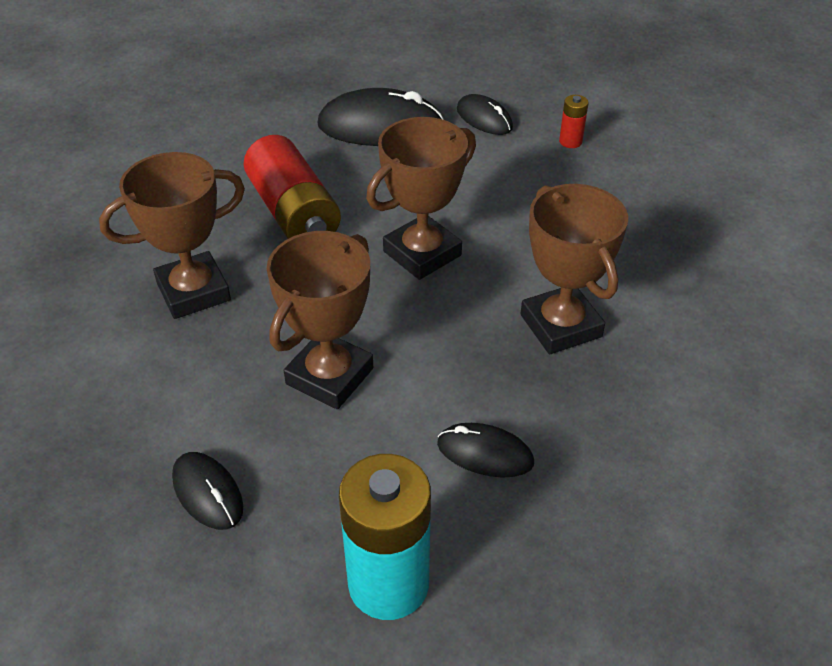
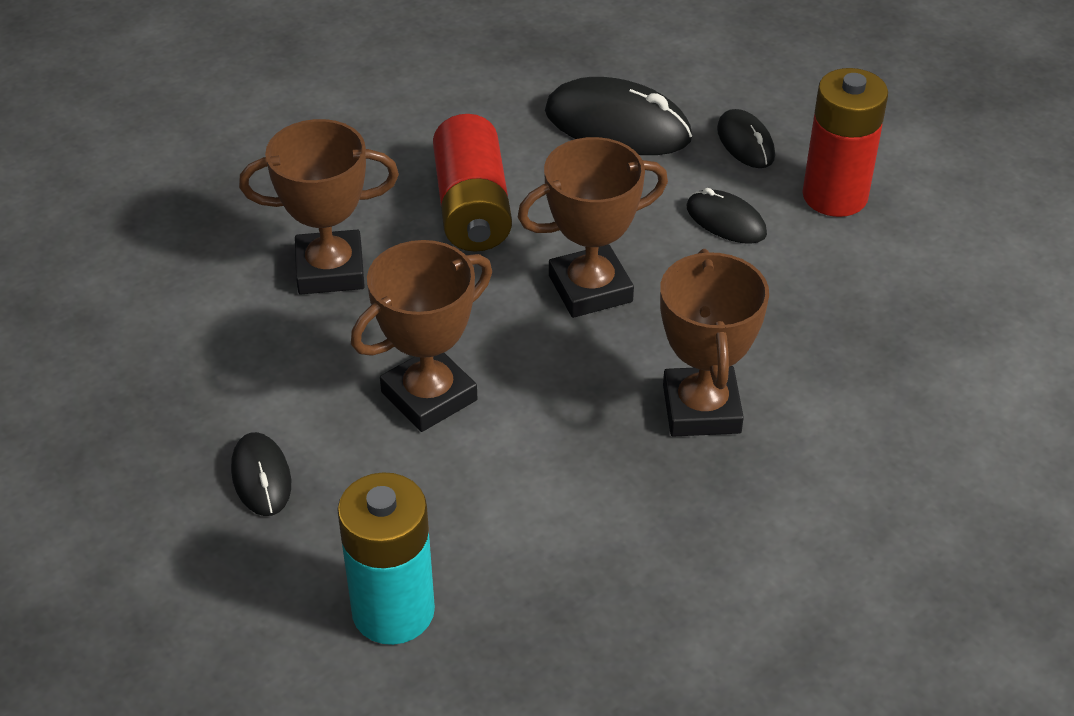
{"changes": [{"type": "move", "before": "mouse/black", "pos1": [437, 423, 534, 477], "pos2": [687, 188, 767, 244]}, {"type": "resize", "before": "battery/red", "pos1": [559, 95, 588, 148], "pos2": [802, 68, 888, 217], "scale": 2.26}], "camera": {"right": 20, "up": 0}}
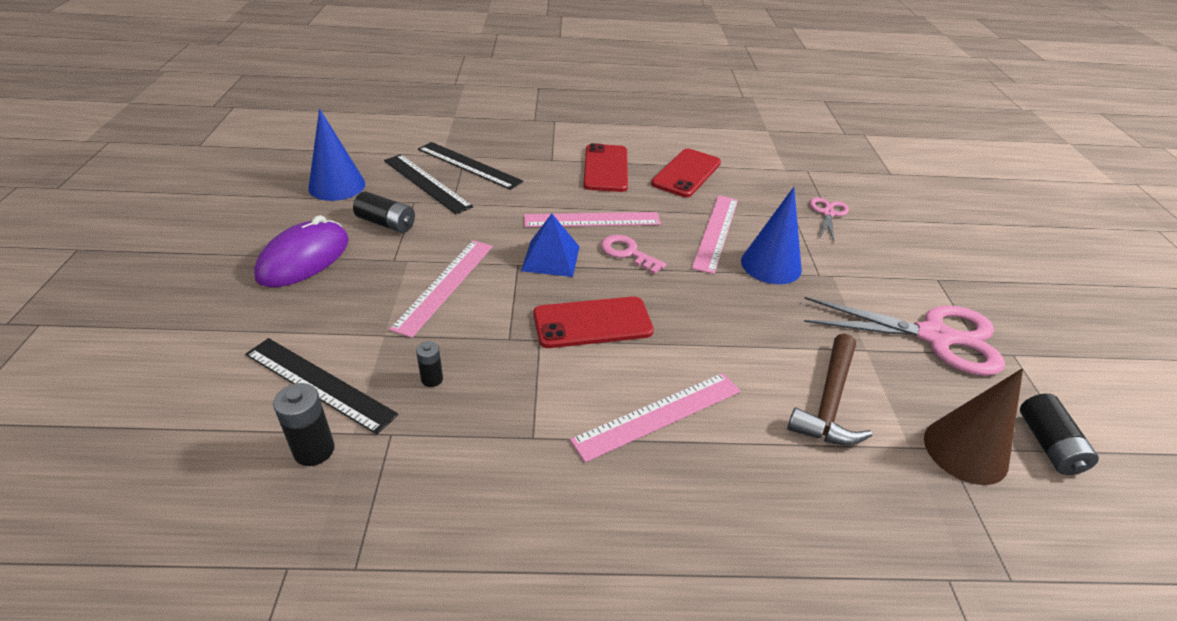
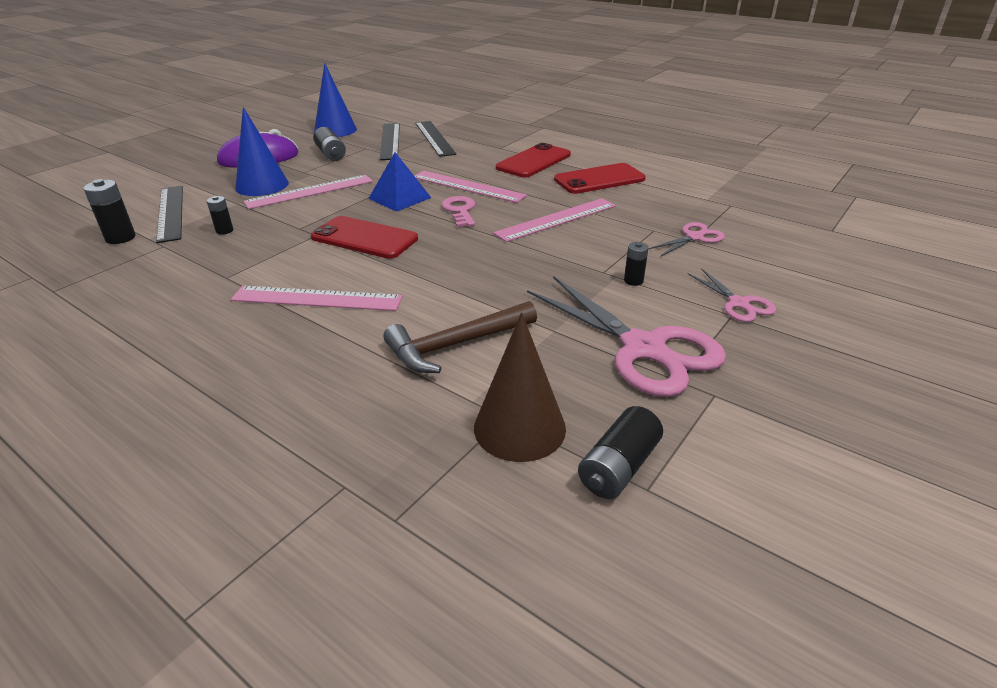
{"changes": [{"type": "insert", "after": "battery/black", "pos2": [624, 242, 649, 286]}, {"type": "insert", "after": "scissors/pink", "pos2": [688, 268, 776, 322]}, {"type": "move", "before": "cone/blue", "pos1": [741, 187, 802, 284], "pos2": [235, 107, 289, 196]}], "camera": {"right": 40, "up": -5}}
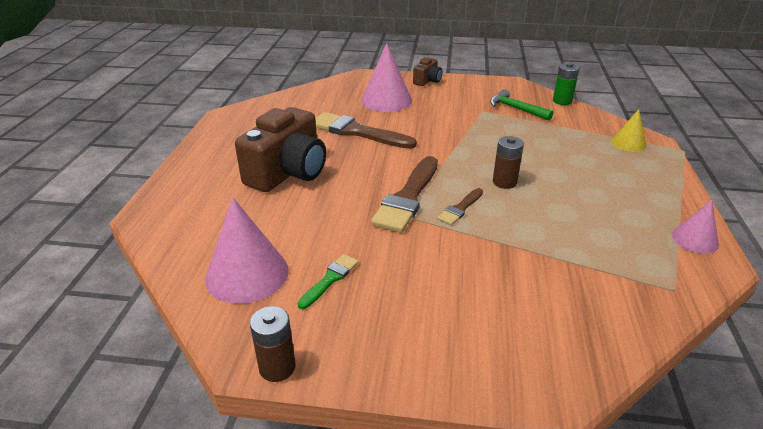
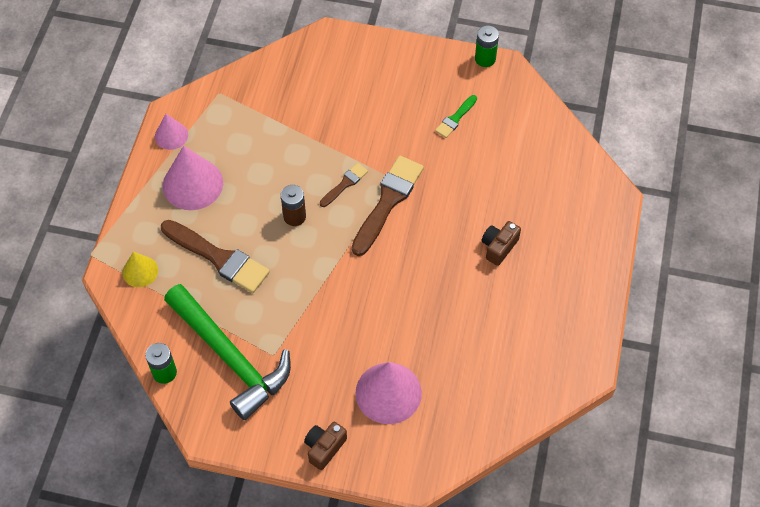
{"changes": [{"type": "move", "before": "cone/pink", "pos1": [205, 198, 289, 304], "pos2": [163, 146, 223, 210]}, {"type": "move", "before": "brush/brown", "pos1": [315, 112, 417, 149], "pos2": [161, 220, 270, 293]}, {"type": "recolor", "before": "battery/brown", "after": "battery/green", "pos1": [250, 306, 296, 382], "pos2": [475, 25, 499, 67]}, {"type": "resize", "before": "camera/brown", "pos1": [235, 107, 326, 192], "pos2": [481, 221, 521, 266], "scale": 0.48}, {"type": "resize", "before": "hammer/green", "pos1": [490, 89, 553, 121], "pos2": [164, 284, 291, 420], "scale": 1.96}], "camera": {"right": -175, "up": 25}}
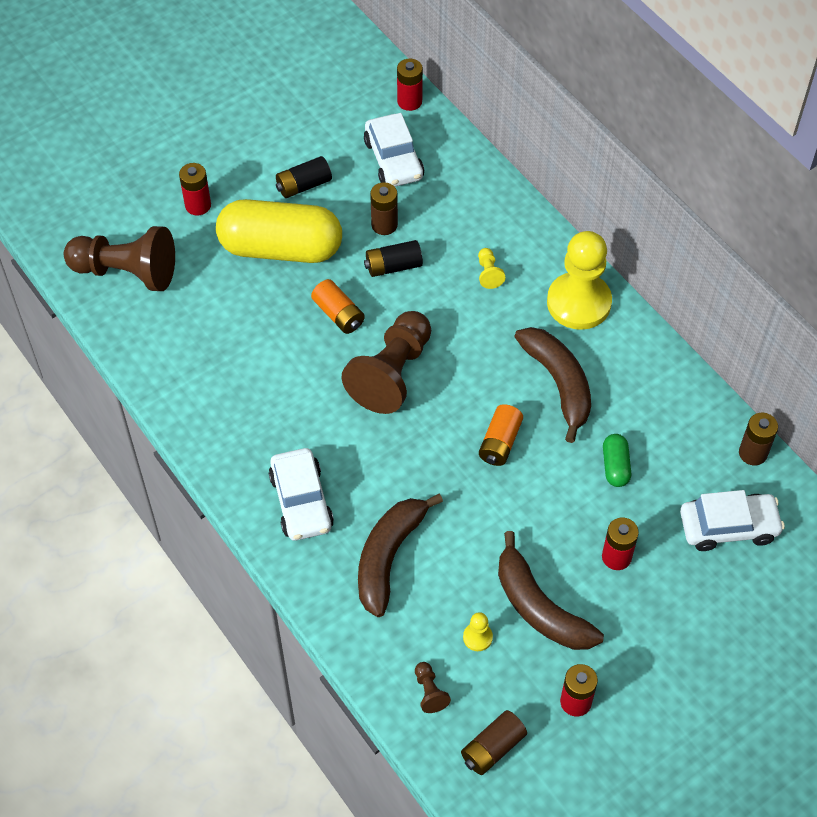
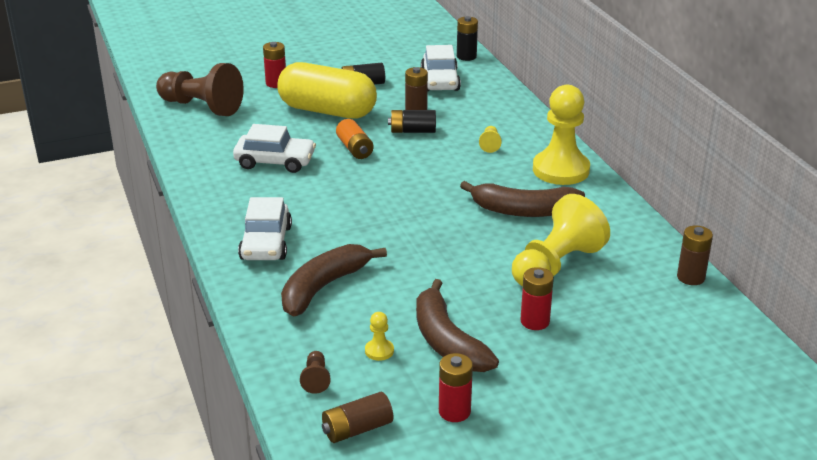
{"changes": [{"type": "delete", "before": "pawn/brown", "pos1": [342, 311, 431, 414]}, {"type": "delete", "before": "battery/orange", "pos1": [479, 404, 523, 466]}, {"type": "move", "before": "car/white", "pos1": [680, 490, 785, 551], "pos2": [233, 124, 316, 173]}, {"type": "replace", "before": "capsule/green", "after": "pawn/yellow", "pos1": [603, 434, 631, 487], "pos2": [512, 194, 610, 286]}, {"type": "recolor", "before": "battery/red", "after": "battery/black", "pos1": [397, 58, 423, 111], "pos2": [457, 16, 478, 61]}, {"type": "rotate", "before": "banana/brown", "pos1": [514, 327, 591, 443], "pos2": [460, 181, 585, 217], "turn": 105}], "camera": {"right": 15, "up": -25}}
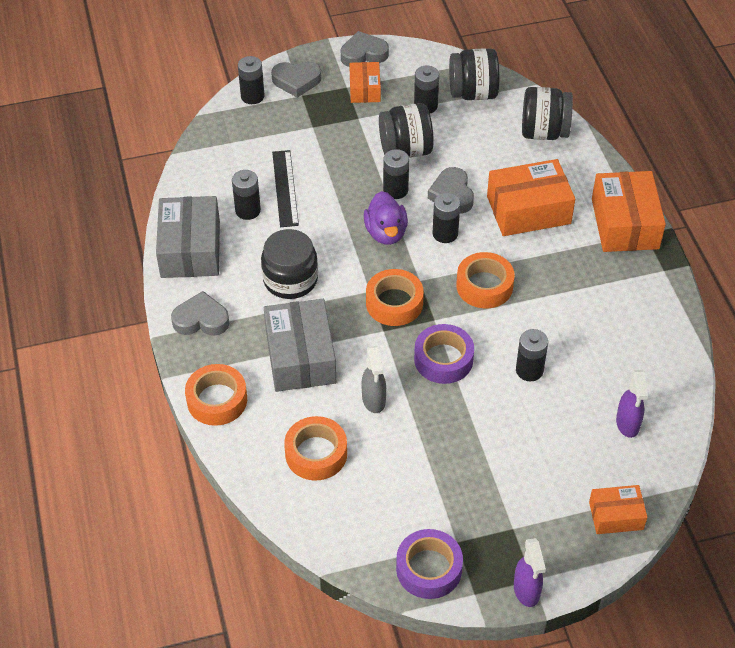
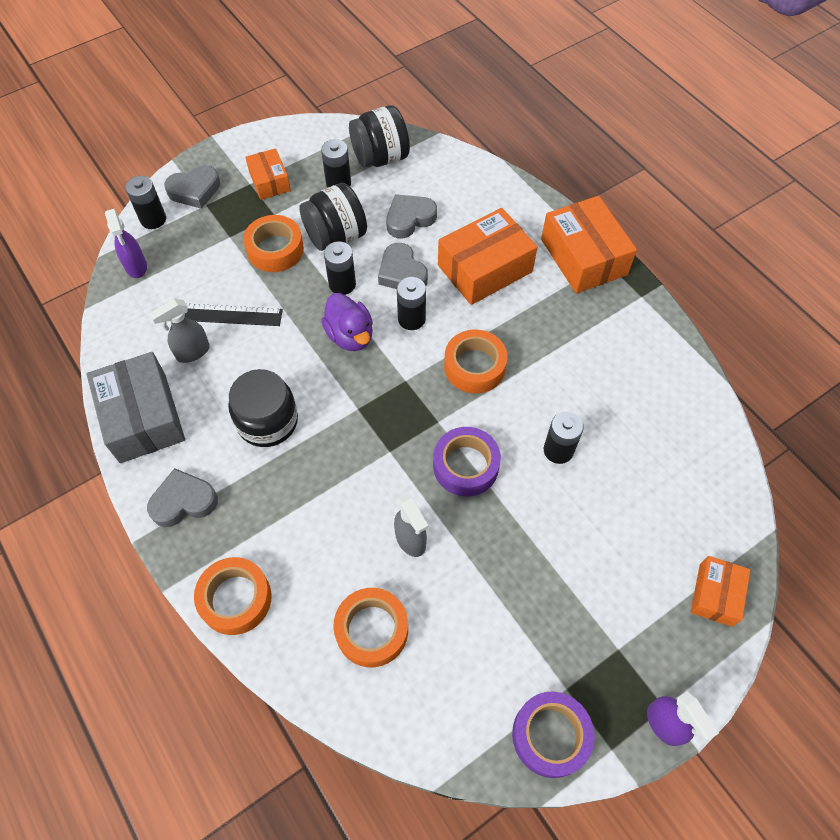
{"changes": [{"type": "delete", "before": "box/grey", "pos1": [264, 299, 336, 392]}, {"type": "delete", "before": "jar/black", "pos1": [522, 87, 573, 140]}, {"type": "move", "before": "heart/grey", "pos1": [341, 31, 389, 67], "pos2": [386, 194, 437, 238]}, {"type": "move", "before": "tape/orange", "pos1": [366, 269, 424, 326], "pos2": [243, 215, 304, 272]}, {"type": "move", "before": "spray bottle/purple", "pos1": [616, 370, 648, 438], "pos2": [105, 208, 147, 278]}, {"type": "replace", "before": "battery/black", "after": "spray bottle/grey", "pos1": [232, 170, 261, 220], "pos2": [149, 299, 210, 363]}, {"type": "rotate", "before": "ruler/black", "pos1": [272, 150, 299, 227], "pos2": [185, 304, 283, 326], "turn": -60}, {"type": "rotate", "before": "box/orange", "pos1": [589, 485, 648, 534], "pos2": [691, 556, 751, 627], "turn": -45}], "camera": {"right": -20, "up": 10}}
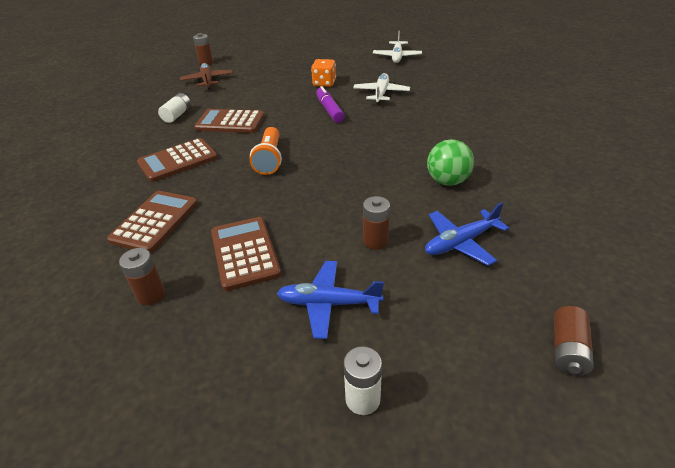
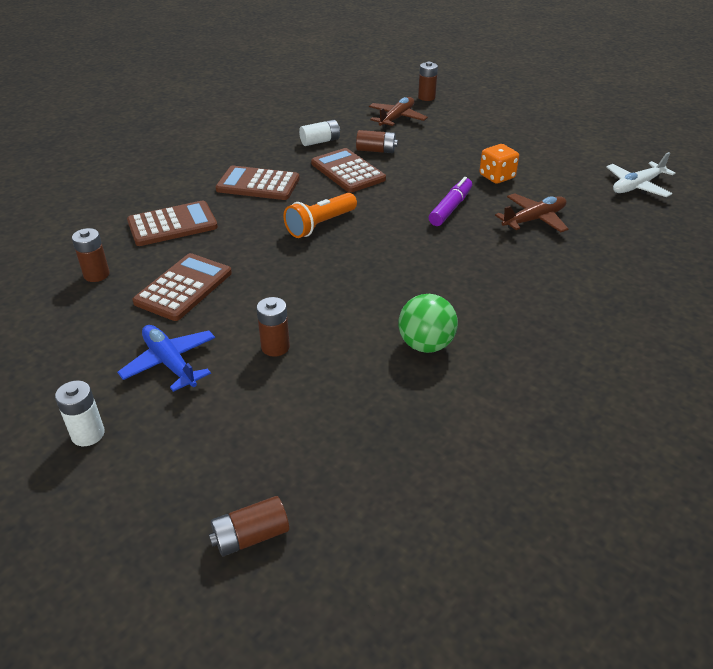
{"changes": [{"type": "delete", "before": "plane/blue", "pos1": [425, 202, 509, 266]}, {"type": "insert", "after": "battery/brown", "pos2": [356, 130, 398, 153]}, {"type": "recolor", "before": "plane/white", "after": "plane/brown", "pos1": [353, 73, 410, 104], "pos2": [495, 193, 568, 232]}], "camera": {"right": 45, "up": 0}}
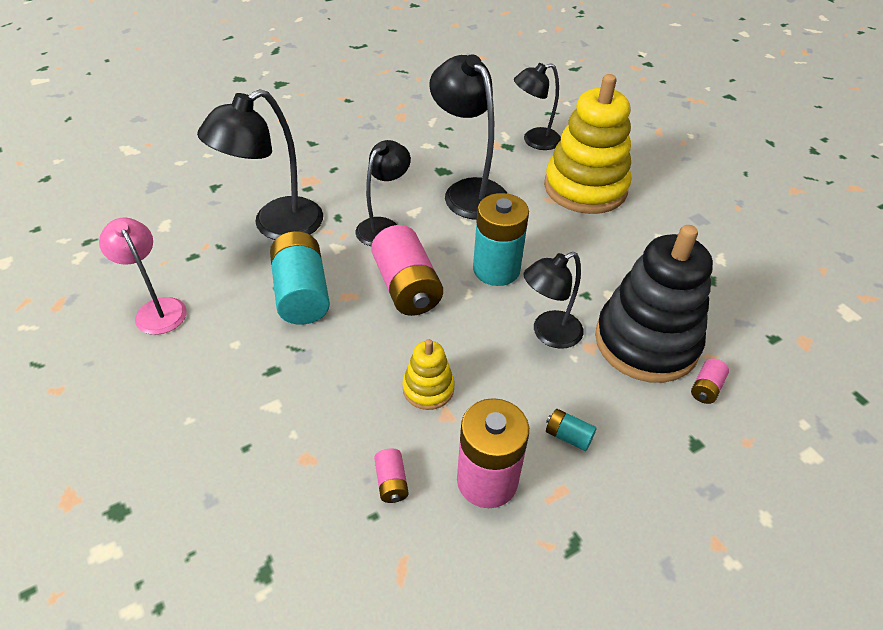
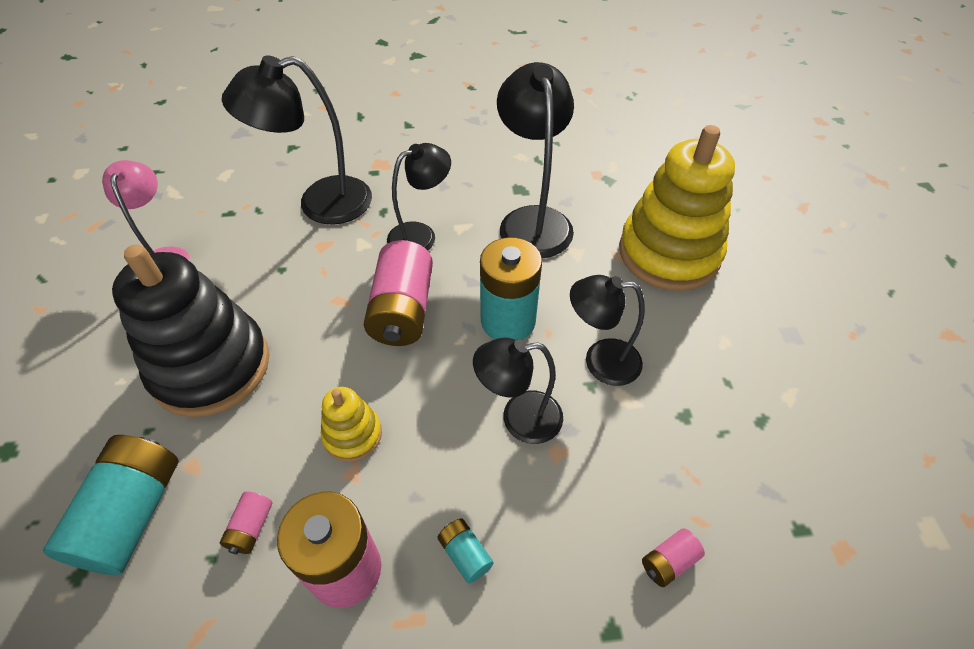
{"changes": [{"type": "move", "before": "battery/turquoise", "pos1": [270, 231, 330, 324], "pos2": [43, 435, 179, 575]}, {"type": "move", "before": "lamp/black", "pos1": [514, 63, 561, 150], "pos2": [570, 275, 645, 386]}, {"type": "move", "before": "stacking toy/black", "pos1": [595, 225, 713, 383], "pos2": [112, 244, 270, 417]}], "camera": {"right": 25, "up": 5}}
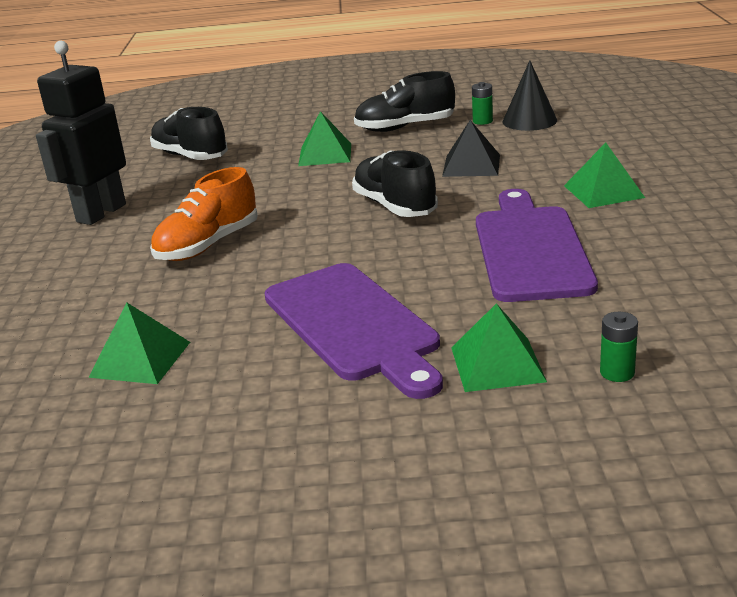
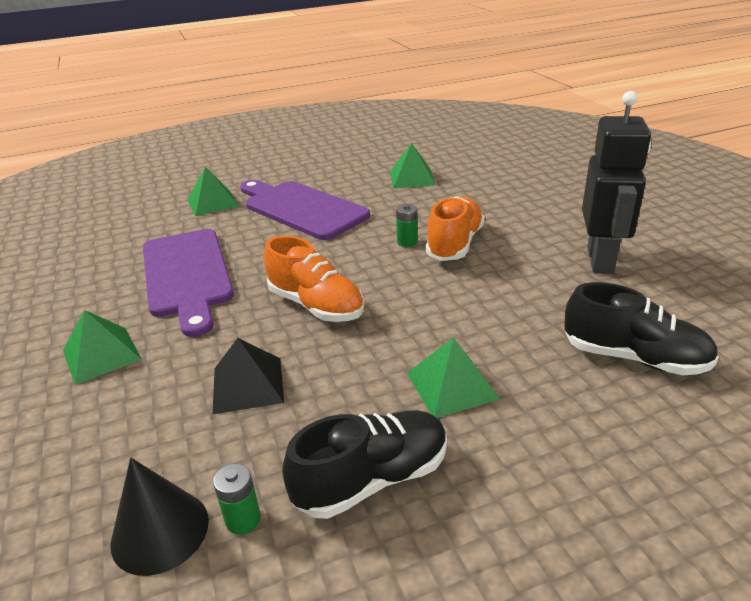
{"changes": [{"type": "move", "before": "battery/green", "pos1": [600, 312, 638, 382], "pos2": [396, 204, 418, 247]}, {"type": "recolor", "before": "shoe/black", "after": "shoe/orange", "pos1": [352, 150, 438, 217], "pos2": [264, 235, 364, 322]}], "camera": {"right": 160, "up": 5}}
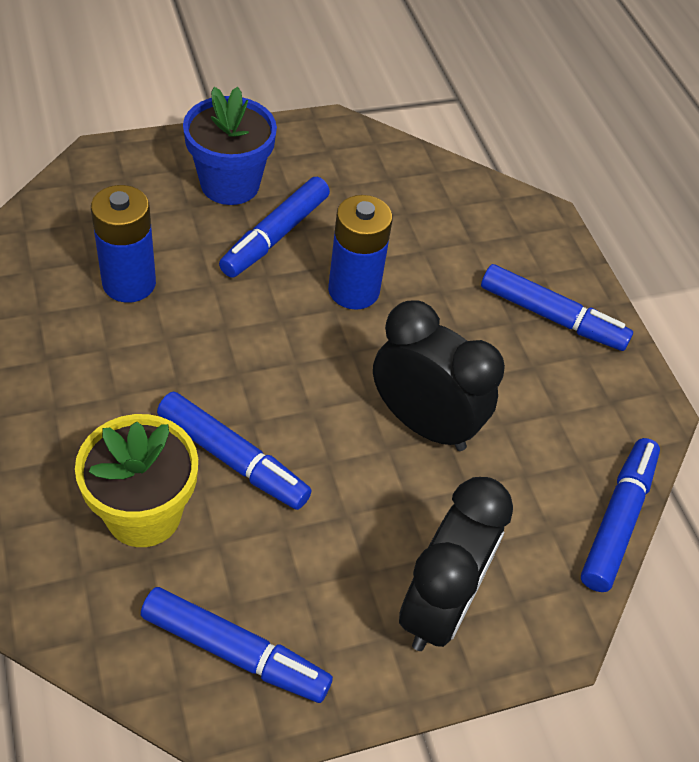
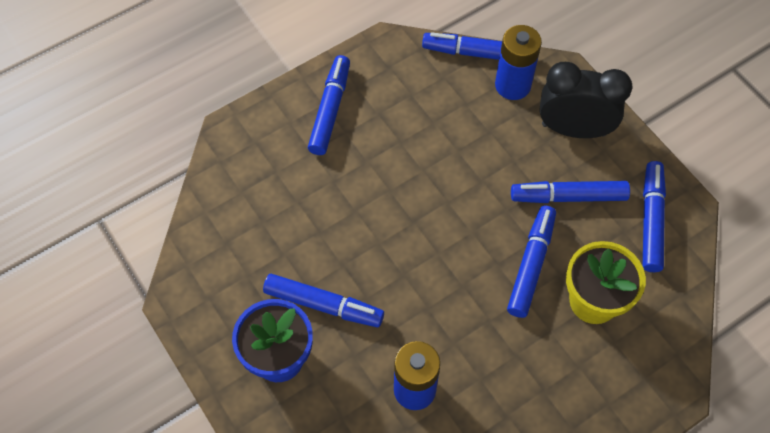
{"changes": [{"type": "delete", "before": "clock/black", "pos1": [373, 300, 505, 451]}, {"type": "insert", "after": "marker/blue", "pos2": [511, 181, 630, 203]}, {"type": "move", "before": "battery/blue", "pos1": [328, 195, 393, 310], "pos2": [495, 25, 542, 100]}], "camera": {"right": -100, "up": 10}}
